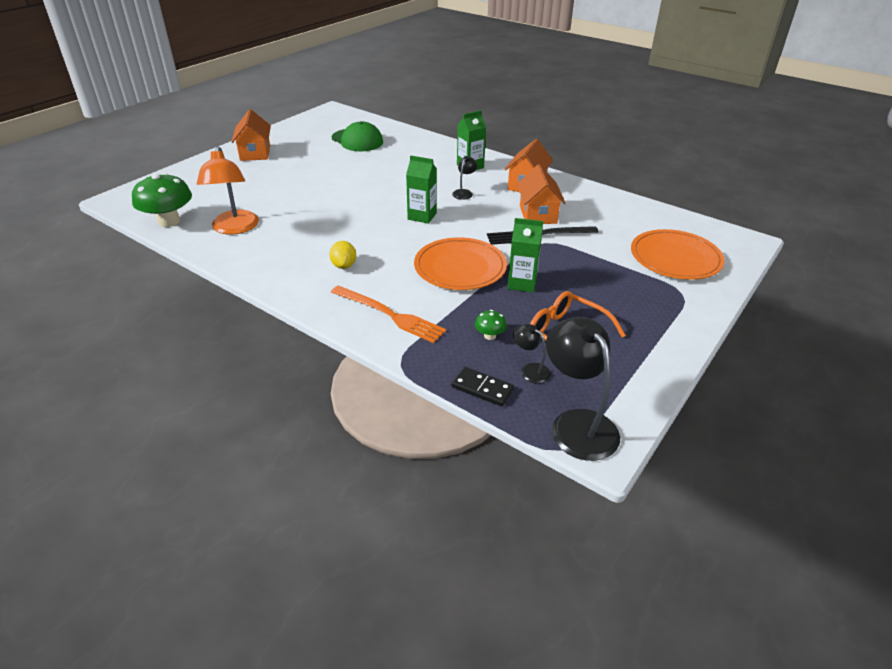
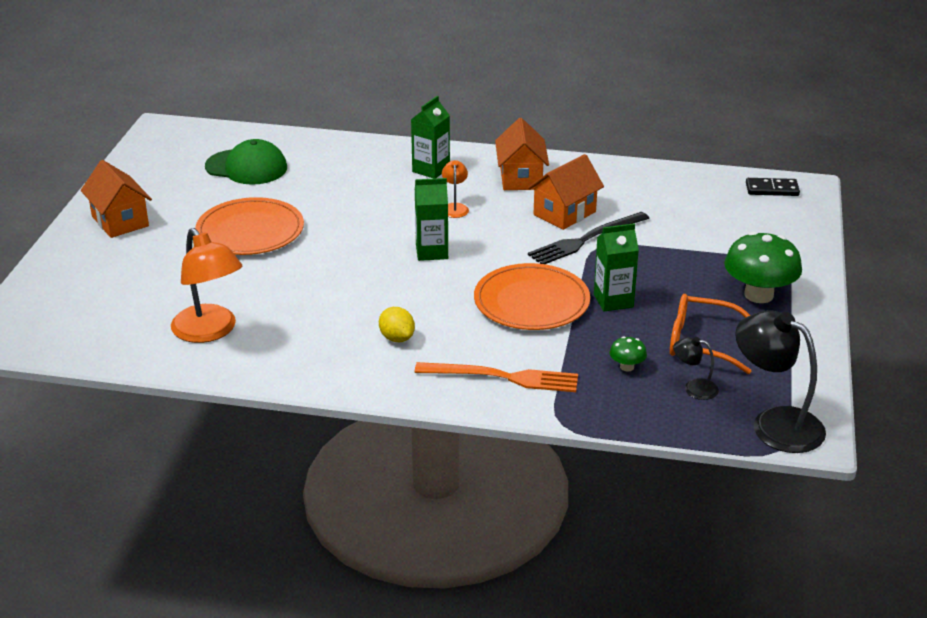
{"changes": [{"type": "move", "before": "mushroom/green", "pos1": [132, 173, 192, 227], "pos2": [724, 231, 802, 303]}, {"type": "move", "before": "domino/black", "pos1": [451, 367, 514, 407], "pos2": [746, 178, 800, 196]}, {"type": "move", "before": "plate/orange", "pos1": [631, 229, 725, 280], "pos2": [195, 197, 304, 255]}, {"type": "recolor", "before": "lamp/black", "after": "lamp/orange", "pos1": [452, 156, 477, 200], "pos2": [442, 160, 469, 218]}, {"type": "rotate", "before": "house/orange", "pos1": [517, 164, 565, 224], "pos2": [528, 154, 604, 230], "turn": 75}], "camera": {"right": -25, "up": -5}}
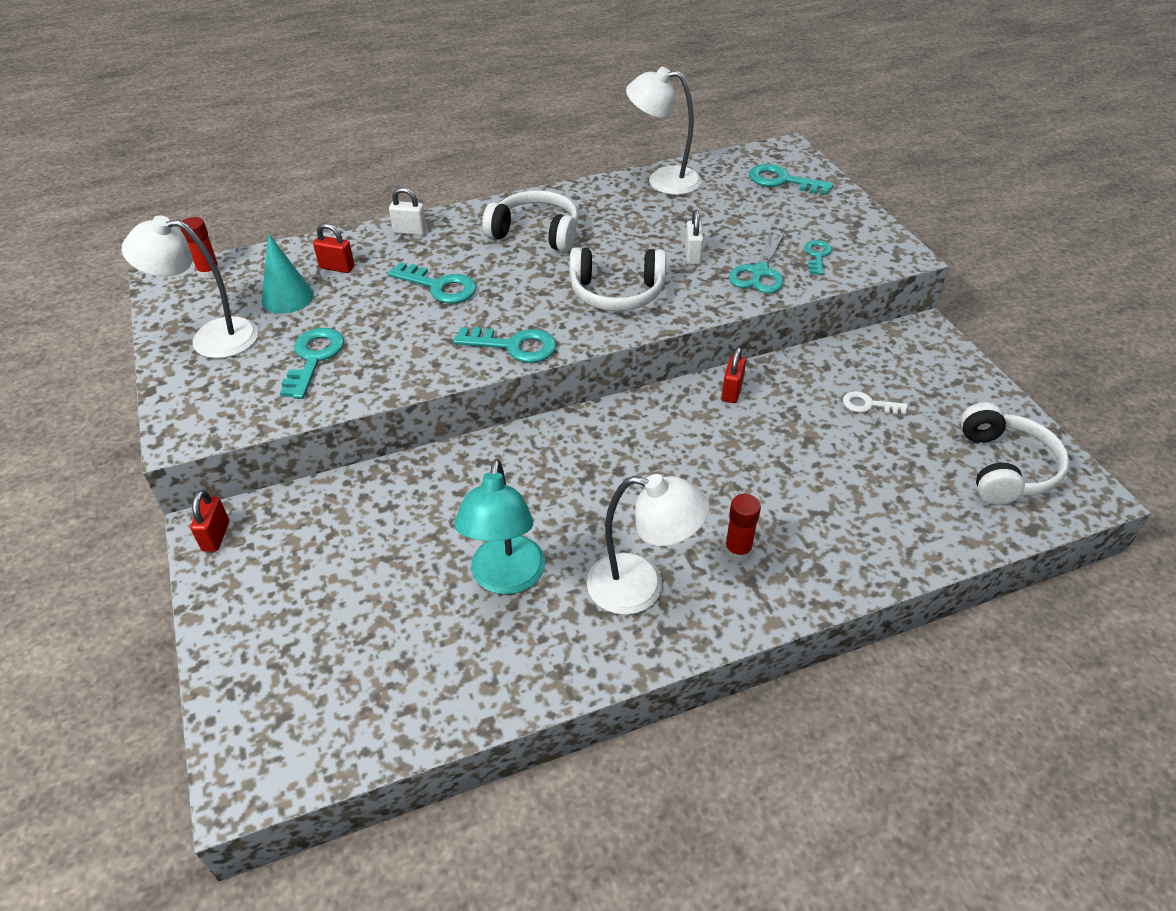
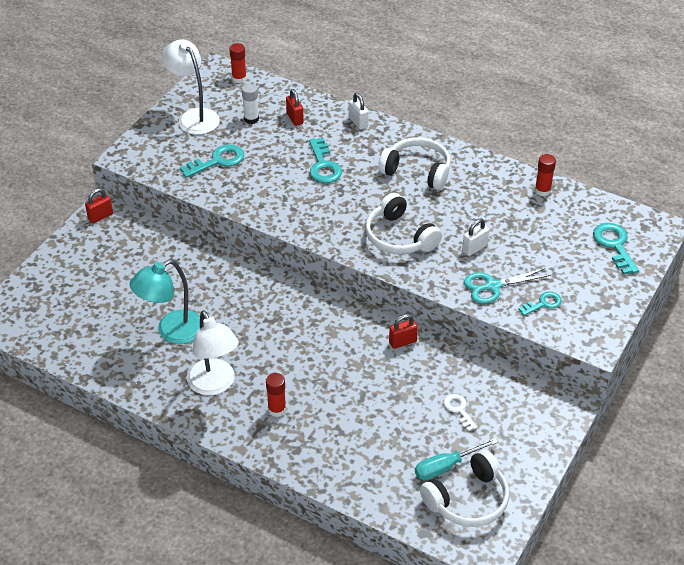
{"changes": [{"type": "delete", "before": "key/turquoise", "pos1": [453, 327, 556, 363]}, {"type": "insert", "after": "screwdriver/turquoise", "pos2": [415, 438, 498, 480]}, {"type": "replace", "before": "cone/turquoise", "after": "glue stick/white", "pos1": [262, 233, 314, 314], "pos2": [242, 83, 259, 124]}, {"type": "replace", "before": "lamp/white", "after": "glue stick/red", "pos1": [626, 67, 702, 195], "pos2": [535, 154, 556, 197]}, {"type": "rotate", "before": "headphones/white", "pos1": [482, 190, 579, 252], "pos2": [378, 137, 451, 190], "turn": -45}], "camera": {"right": 50, "up": 0}}
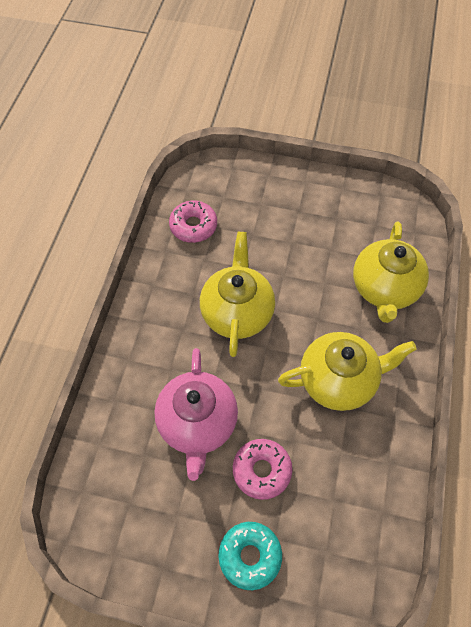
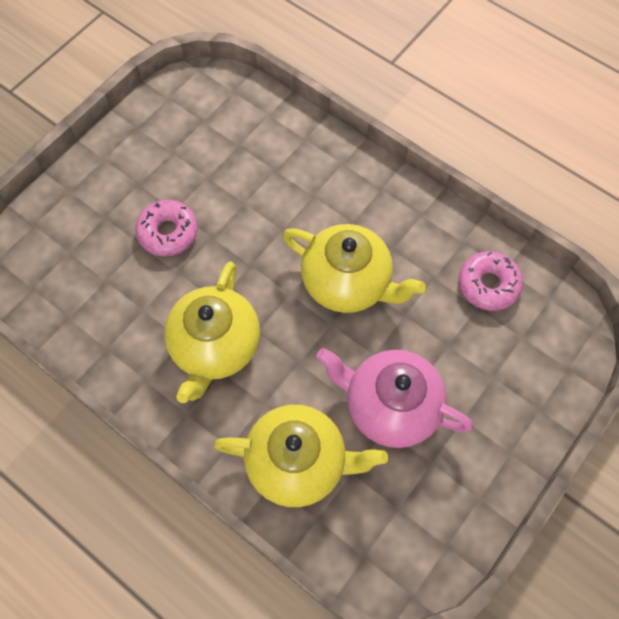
{"changes": [{"type": "delete", "before": "donut/turquoise", "pos1": [218, 522, 282, 590]}, {"type": "move", "before": "teapot/pink", "pos1": [154, 348, 238, 481], "pos2": [317, 348, 473, 448]}, {"type": "rotate", "before": "teapot/yellow", "pos1": [353, 221, 429, 323], "pos2": [213, 405, 388, 507], "turn": 150}], "camera": {"right": 115, "up": 5}}
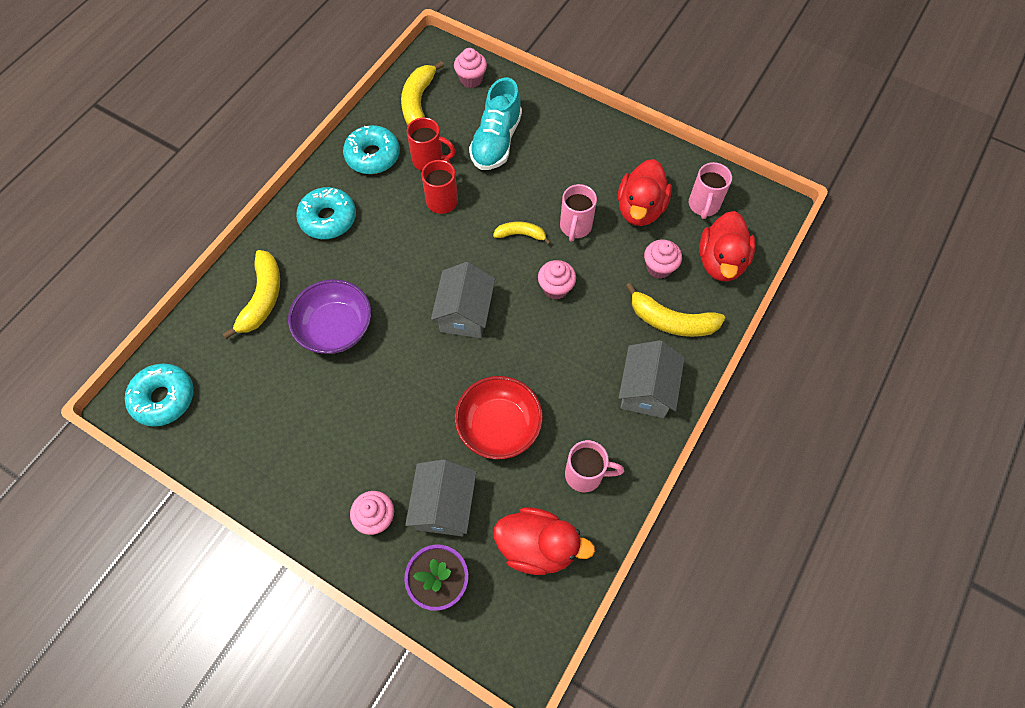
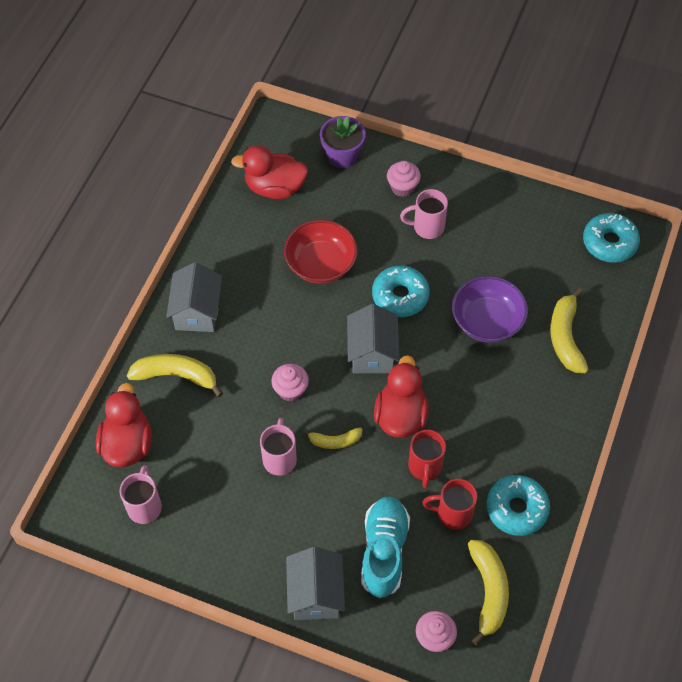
{"changes": [{"type": "delete", "before": "cupcake/pink", "pos1": [644, 239, 682, 279]}, {"type": "move", "before": "donut/turquoise", "pos1": [296, 187, 356, 239], "pos2": [372, 265, 430, 317]}, {"type": "move", "before": "house/grey", "pos1": [405, 459, 476, 536], "pos2": [286, 547, 345, 620]}, {"type": "move", "before": "mug/pink", "pos1": [565, 440, 624, 492], "pos2": [400, 189, 448, 239]}, {"type": "move", "before": "duck/red", "pos1": [618, 159, 672, 226], "pos2": [374, 355, 429, 438]}], "camera": {"right": 170, "up": -5}}
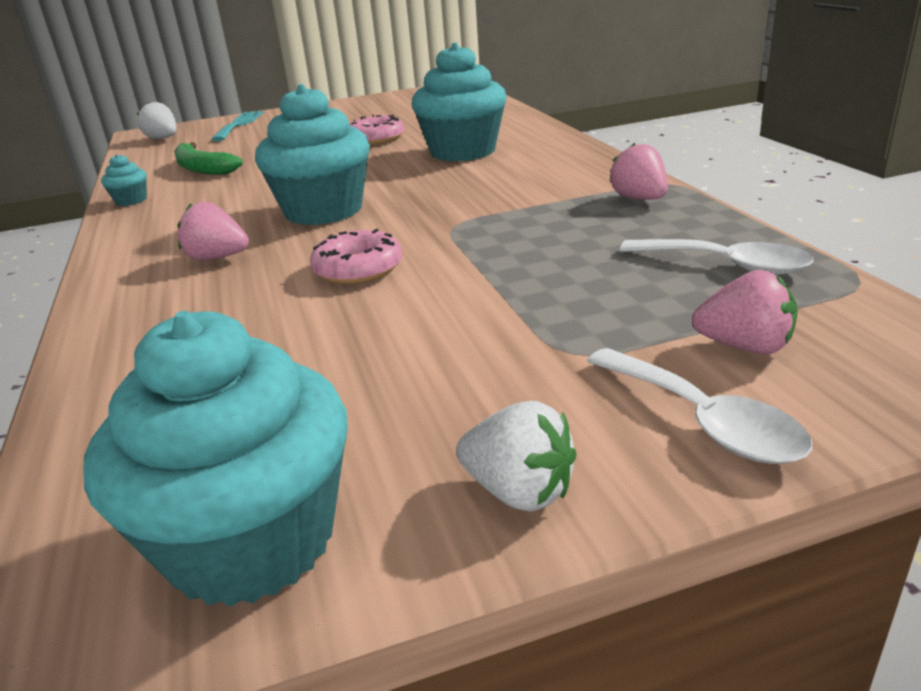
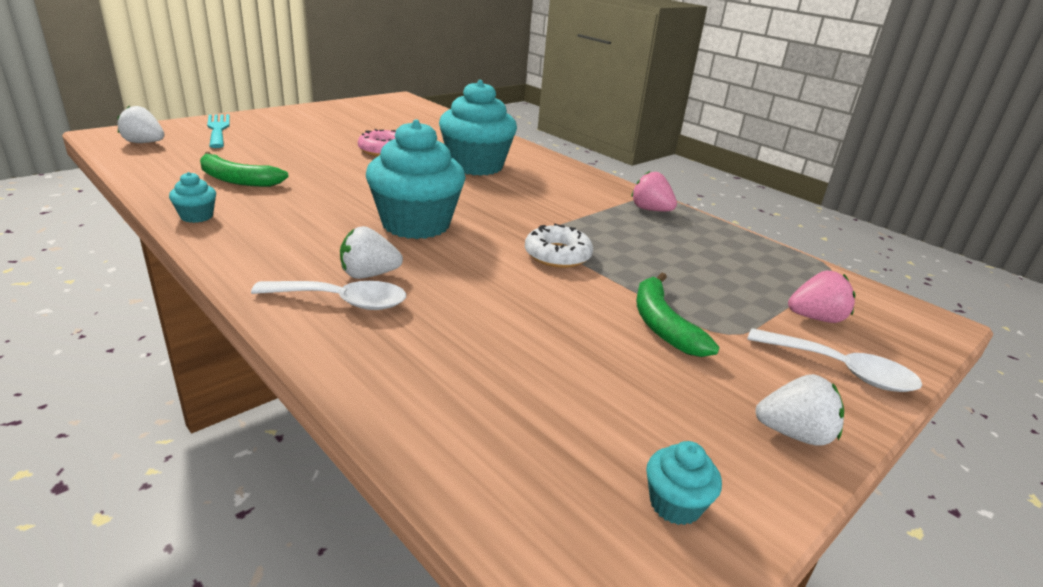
{"changes": [{"type": "delete", "before": "donut/pink", "pos1": [310, 229, 402, 284]}, {"type": "insert", "after": "donut/white", "pos2": [525, 223, 593, 268]}, {"type": "insert", "after": "banana/green", "pos2": [636, 273, 719, 357]}, {"type": "move", "before": "spoon/white", "pos1": [620, 239, 814, 275], "pos2": [251, 281, 406, 310]}, {"type": "recolor", "before": "strawberry/pink", "after": "strawberry/white", "pos1": [178, 202, 249, 260], "pos2": [340, 226, 403, 279]}, {"type": "resize", "before": "cupcake/turquoise", "pos1": [83, 311, 348, 607], "pos2": [646, 441, 722, 525], "scale": 0.43}], "camera": {"right": -30, "up": 0}}
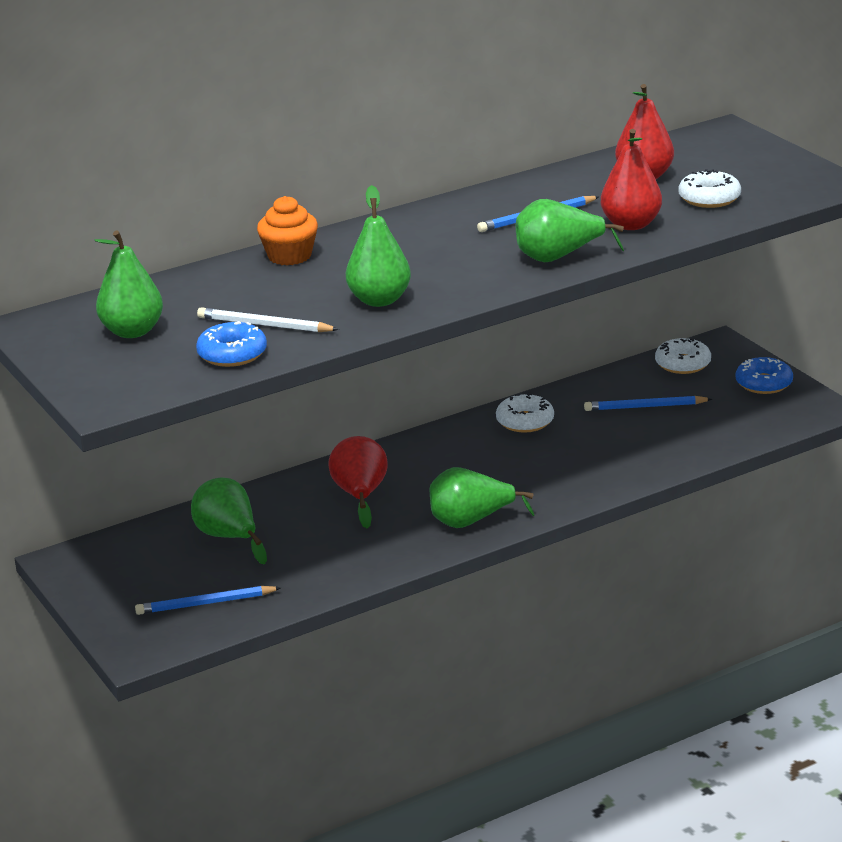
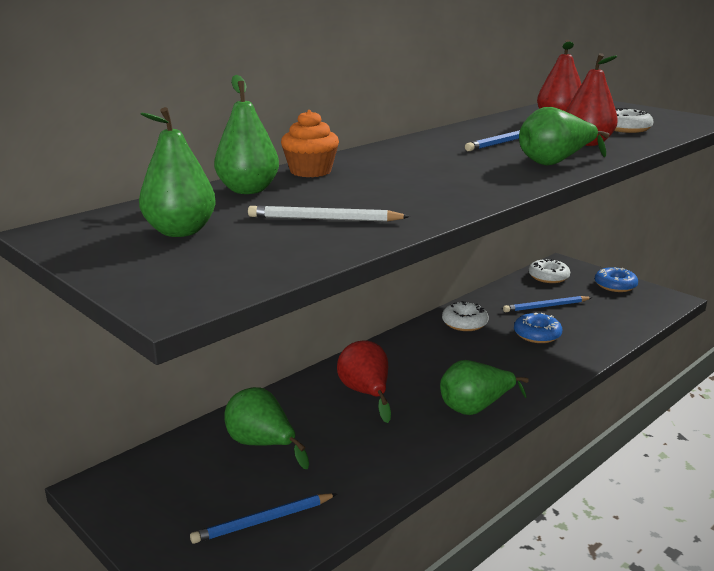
{"changes": [{"type": "move", "before": "donut/blue", "pos1": [196, 321, 267, 367], "pos2": [514, 313, 562, 343]}, {"type": "move", "before": "pear/green", "pos1": [346, 185, 411, 307], "pos2": [214, 75, 279, 194]}], "camera": {"right": -15, "up": -5}}
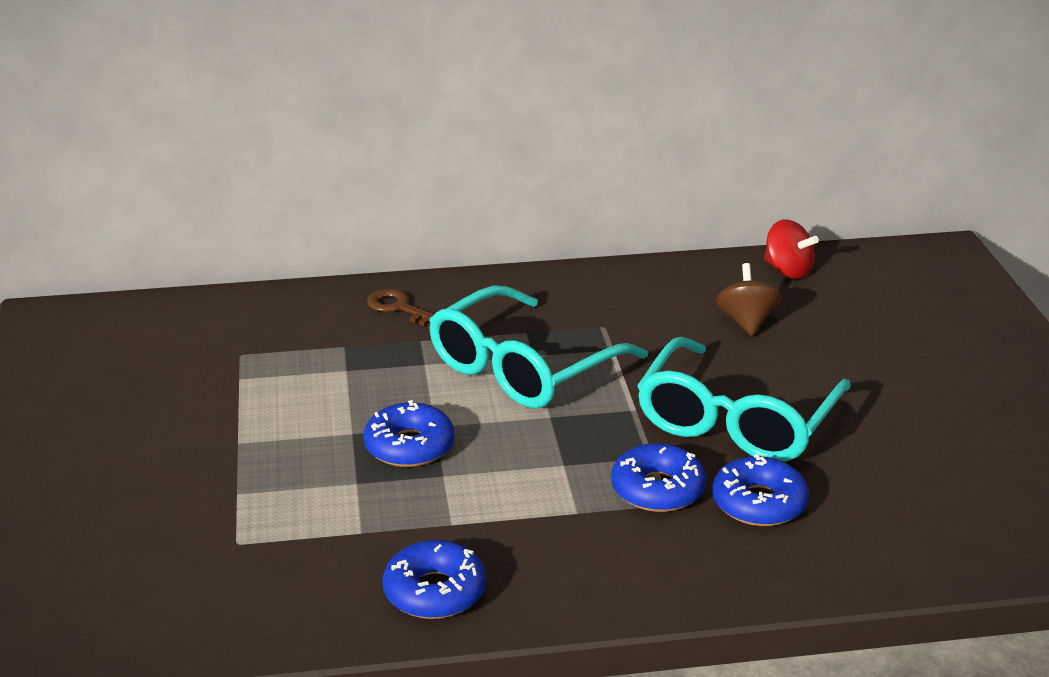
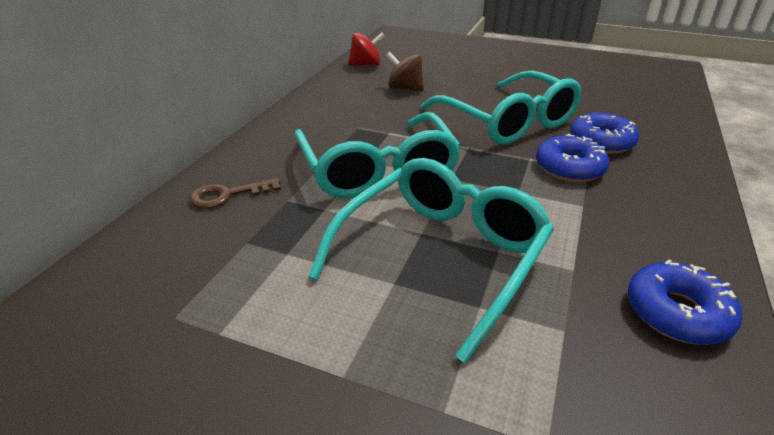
{"changes": [{"type": "replace", "before": "donut/blue", "after": "glasses/turquoise", "pos1": [363, 400, 454, 467], "pos2": [308, 158, 554, 364]}], "camera": {"right": -60, "up": 5}}
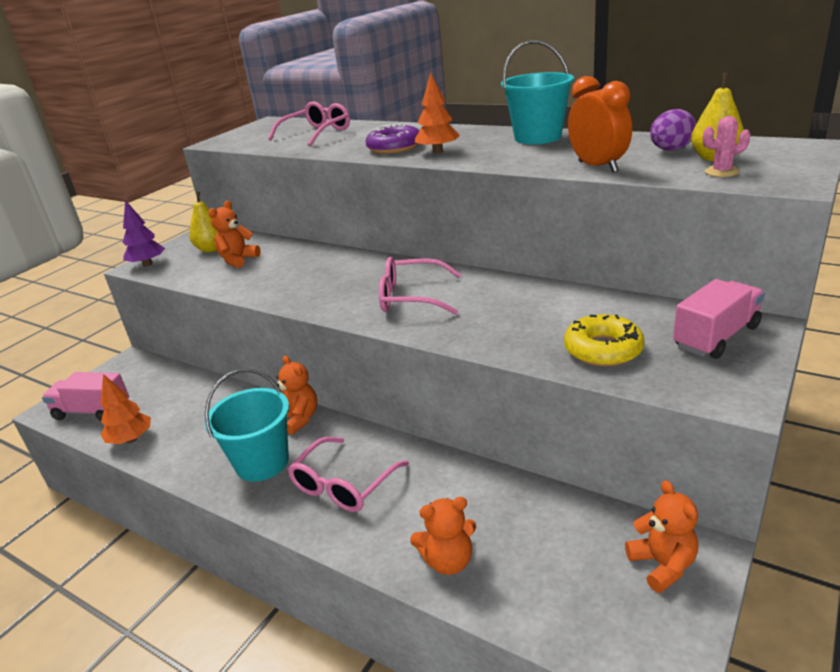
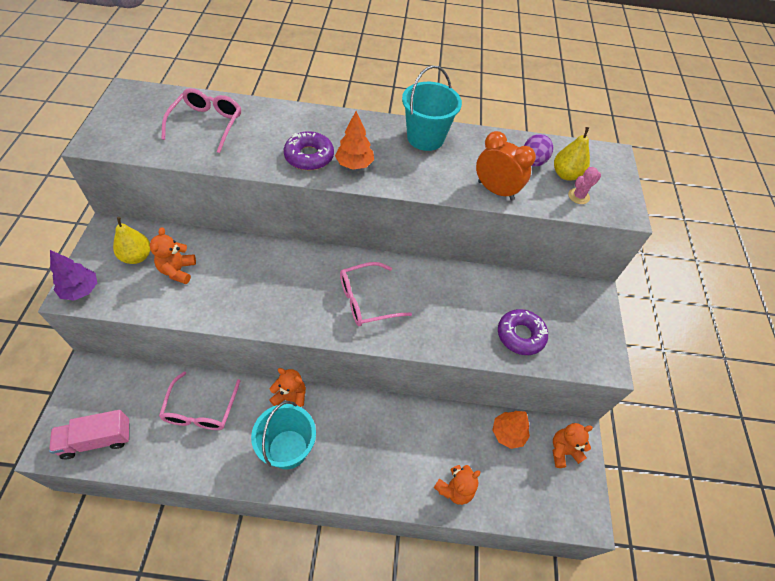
{"changes": [{"type": "delete", "before": "truck/pink", "pos1": [673, 279, 765, 359]}, {"type": "move", "before": "tree/orange", "pos1": [100, 374, 151, 444], "pos2": [492, 411, 530, 449]}, {"type": "move", "before": "glasses/pink", "pos1": [288, 437, 409, 512], "pos2": [159, 372, 240, 430]}, {"type": "recolor", "before": "donut/yellow", "after": "donut/purple", "pos1": [564, 314, 645, 366], "pos2": [498, 309, 548, 355]}, {"type": "rotate", "before": "teddy bear/orange", "pos1": [625, 480, 698, 593], "pos2": [553, 423, 593, 468], "turn": -60}], "camera": {"right": -35, "up": 25}}
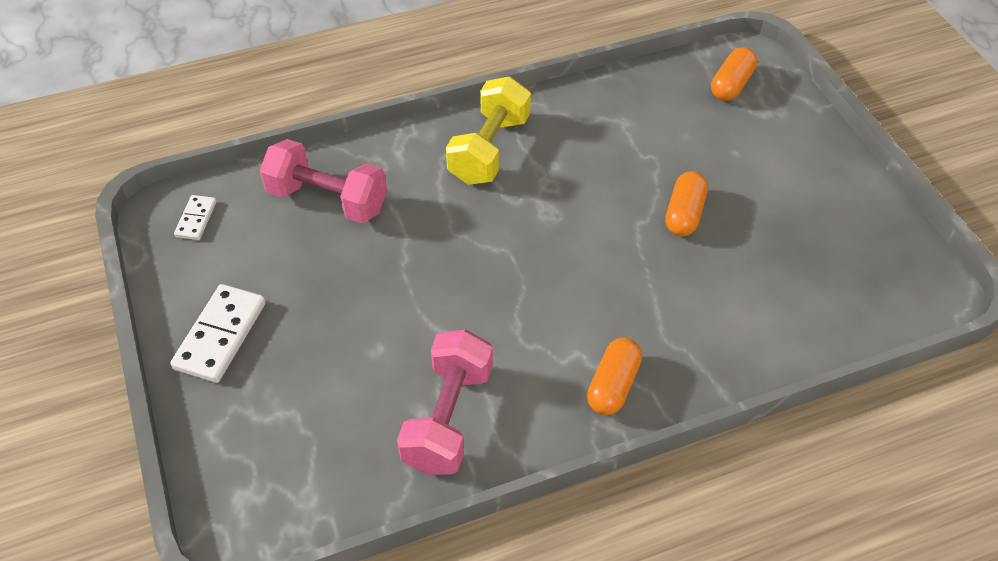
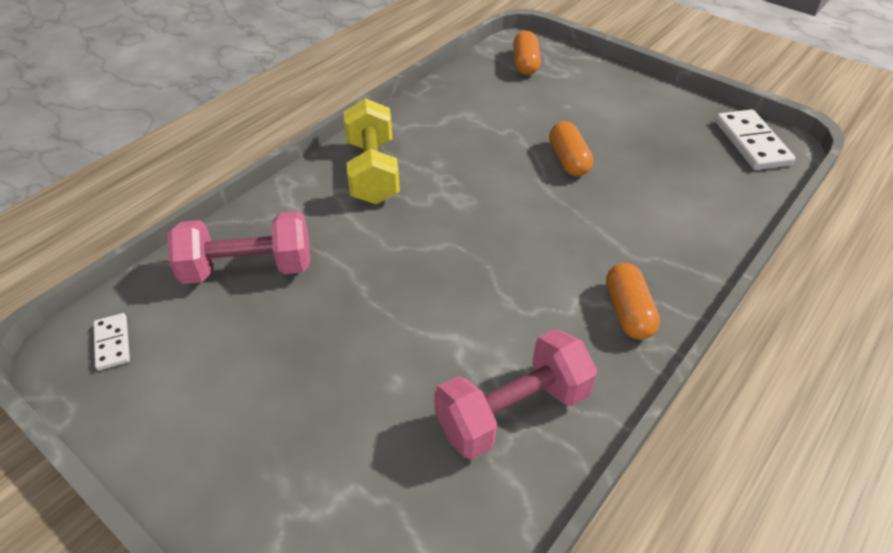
{"changes": [{"type": "move", "before": "domino/white", "pos1": [170, 284, 266, 383], "pos2": [715, 109, 795, 170]}, {"type": "rotate", "before": "dumbbell/pink", "pos1": [397, 329, 493, 475], "pos2": [434, 329, 597, 459], "turn": 75}], "camera": {"right": -30, "up": -5}}
